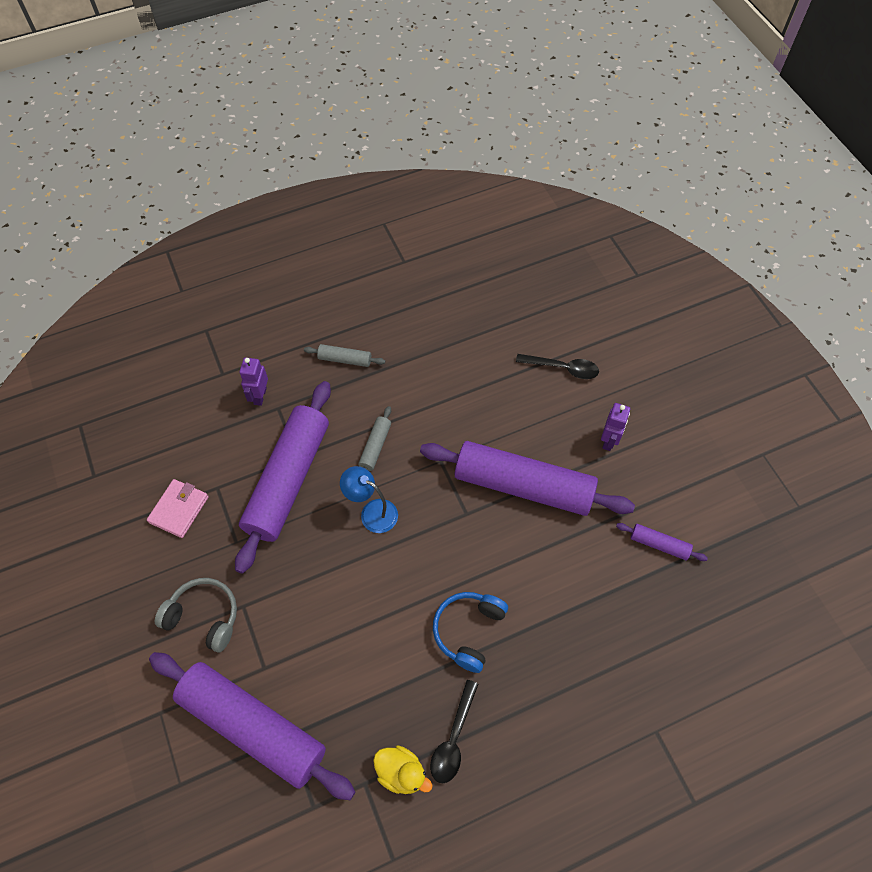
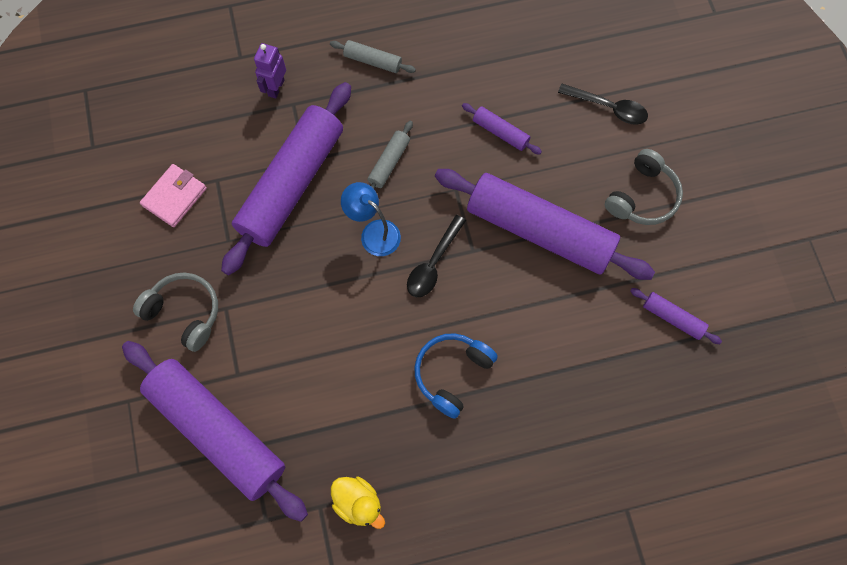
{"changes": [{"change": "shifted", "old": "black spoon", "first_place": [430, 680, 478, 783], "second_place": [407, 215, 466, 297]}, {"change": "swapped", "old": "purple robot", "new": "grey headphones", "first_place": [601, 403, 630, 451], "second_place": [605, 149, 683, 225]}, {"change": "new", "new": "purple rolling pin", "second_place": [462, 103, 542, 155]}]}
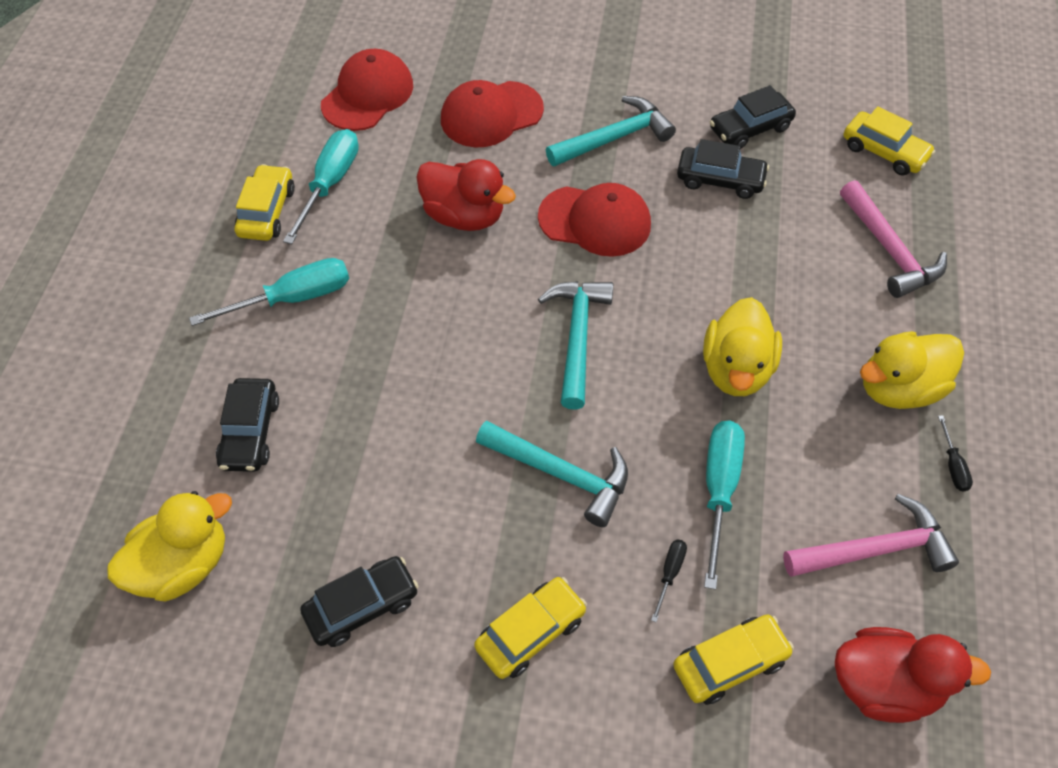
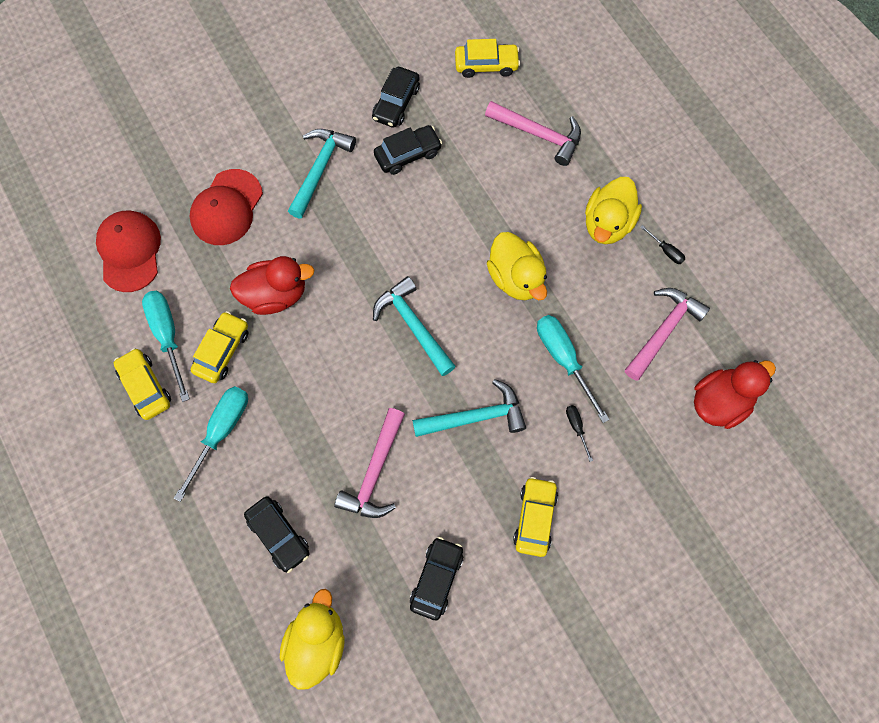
{"changes": [{"change": "gone", "old": "red cap", "first_place": [538, 183, 651, 257]}, {"change": "shifted", "old": "yellow car", "first_place": [673, 614, 794, 705], "second_place": [191, 311, 249, 383]}, {"change": "new", "new": "pink hammer", "second_place": [334, 408, 405, 518]}]}
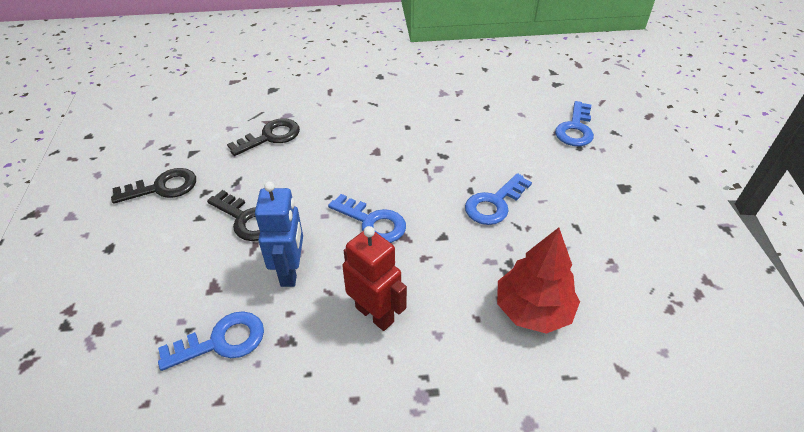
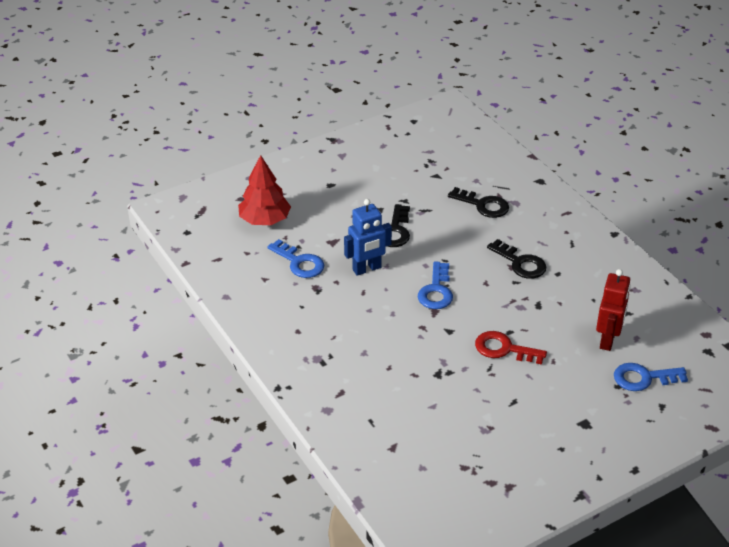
{"changes": [{"change": "shifted", "old": "black key", "first_place": [111, 168, 196, 204], "second_place": [487, 239, 546, 279]}, {"change": "shifted", "old": "red robot", "first_place": [342, 226, 407, 331], "second_place": [596, 269, 631, 351]}, {"change": "repainted", "old": "blue key", "new": "red key", "first_place": [465, 173, 532, 225], "second_place": [475, 331, 547, 365]}, {"change": "shifted", "old": "red tree", "first_place": [497, 228, 580, 334], "second_place": [238, 155, 291, 225]}]}
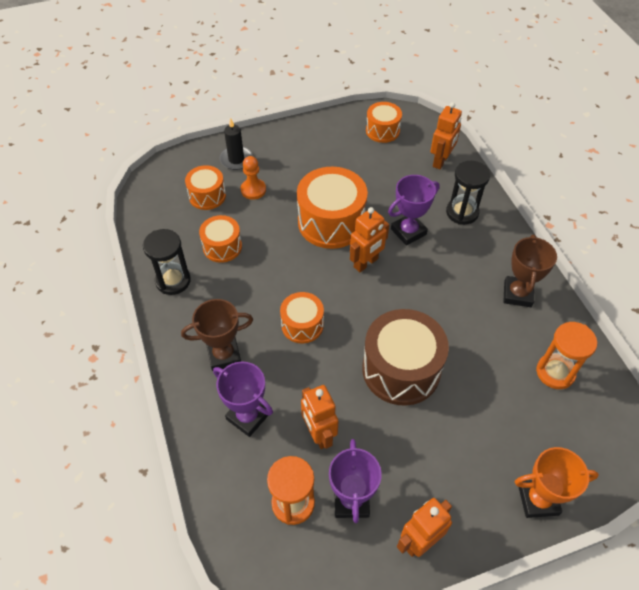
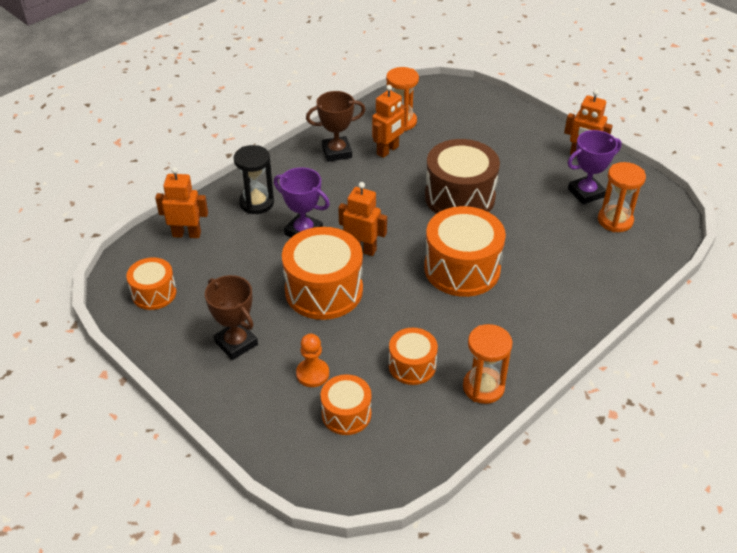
{"changes": [{"change": "repainted", "old": "black hourglass", "new": "orange hourglass", "first_place": [143, 229, 191, 295], "second_place": [463, 324, 513, 404]}, {"change": "shifted", "old": "brown trophy", "first_place": [181, 299, 253, 371], "second_place": [205, 275, 258, 360]}, {"change": "gone", "old": "purple trophy", "first_place": [213, 362, 273, 437]}, {"change": "gone", "old": "black candle", "first_place": [219, 118, 253, 170]}, {"change": "scaled", "old": "orange drum", "first_place": [280, 292, 324, 343], "second_place": [424, 206, 506, 297], "factor": 1.77}, {"change": "shifted", "old": "orange robot", "first_place": [301, 385, 338, 449], "second_place": [372, 85, 406, 158]}, {"change": "gone", "old": "orange trophy", "first_place": [515, 447, 599, 518]}]}
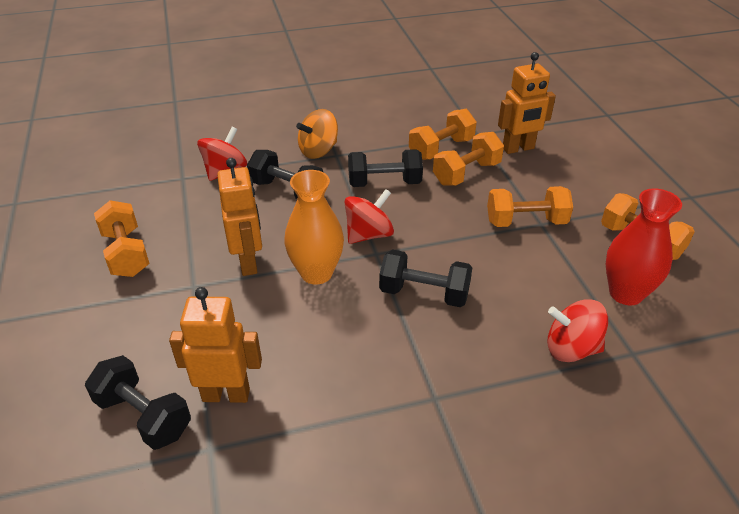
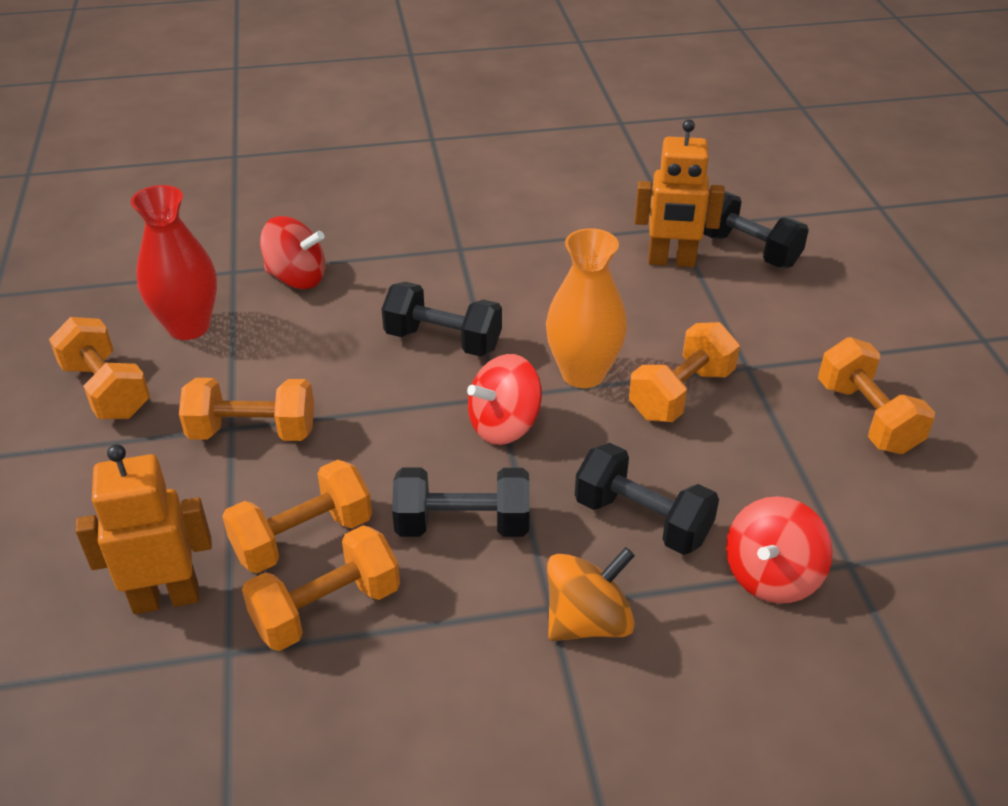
{"changes": [{"change": "swapped", "old": "orange robot", "new": "orange dumbbell", "first_place": [217, 158, 262, 276], "second_place": [629, 322, 740, 422]}]}
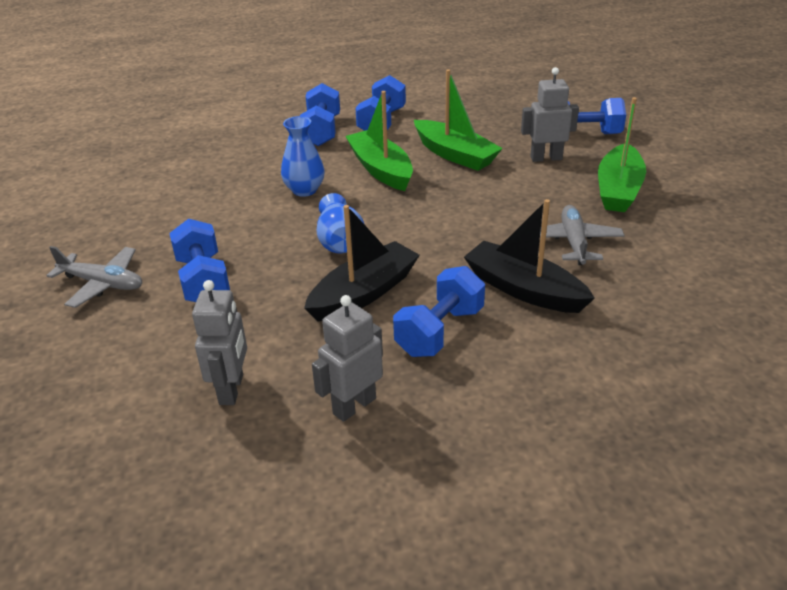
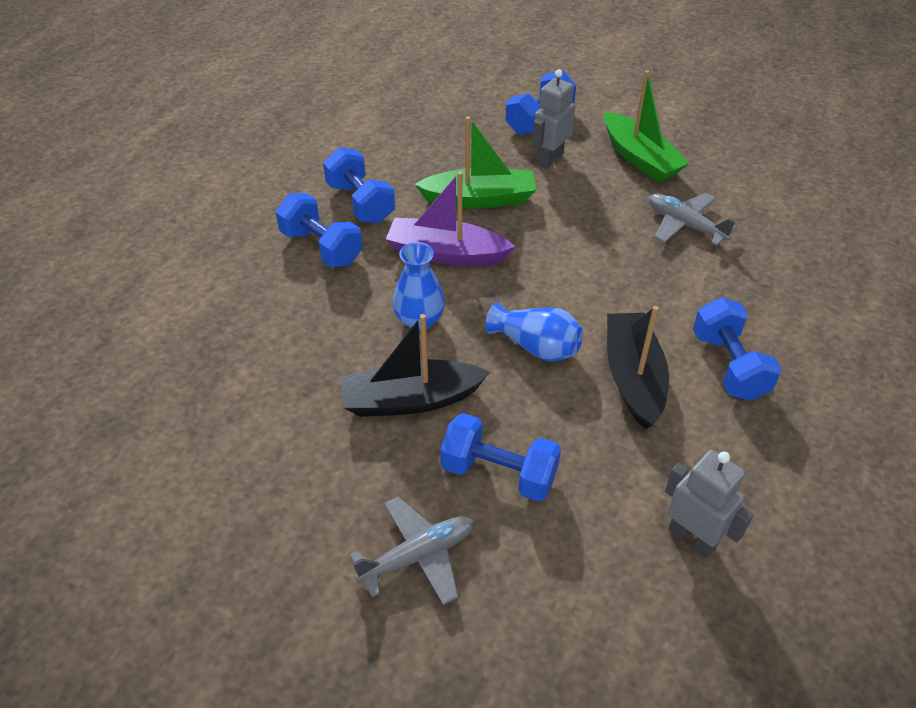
{"changes": [{"change": "gone", "old": "grey robot", "first_place": [312, 295, 383, 422]}, {"change": "repainted", "old": "green boat", "new": "purple boat", "first_place": [345, 91, 413, 191], "second_place": [386, 171, 515, 266]}, {"change": "shifted", "old": "black boat", "first_place": [464, 199, 595, 313], "second_place": [340, 314, 490, 417]}]}
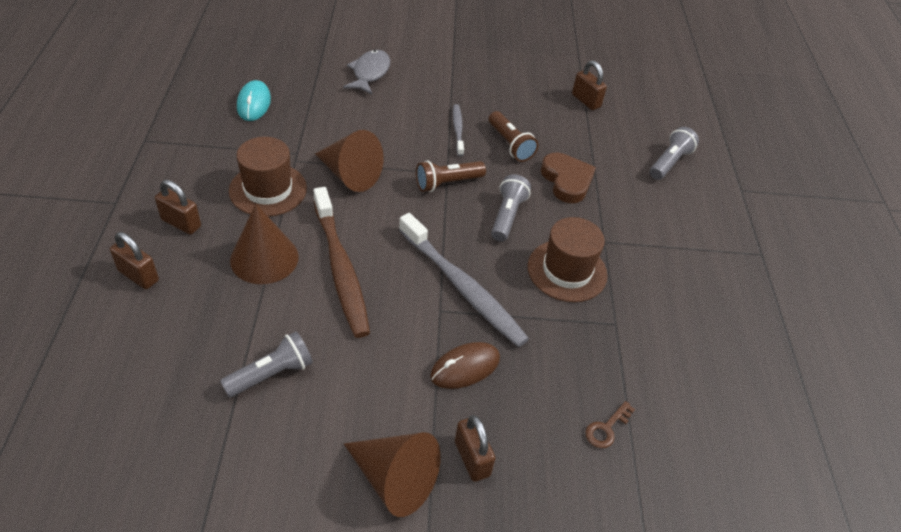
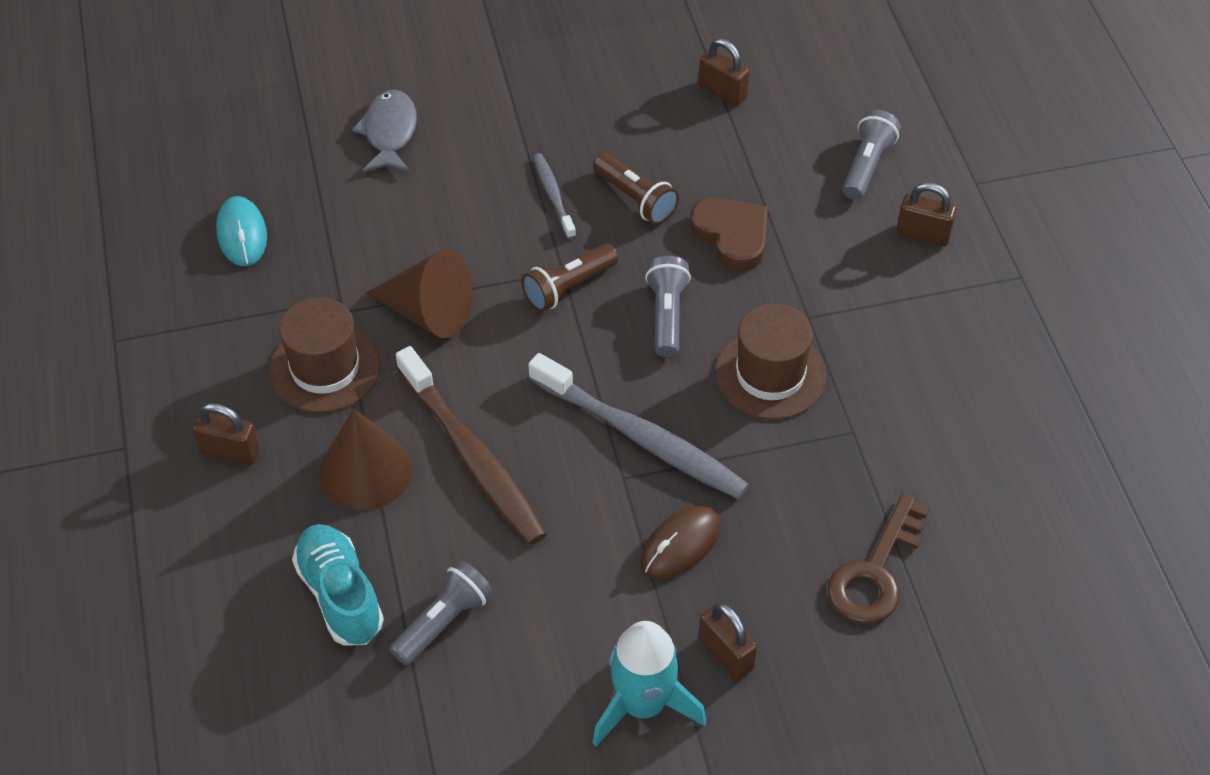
{"changes": [{"change": "shifted", "old": "brown padlock", "first_place": [110, 232, 159, 289], "second_place": [896, 182, 957, 246]}, {"change": "swapped", "old": "brown cone", "new": "turquoise rocket", "first_place": [344, 432, 441, 517], "second_place": [592, 621, 706, 746]}, {"change": "scaled", "old": "brown key", "first_place": [585, 401, 635, 448], "second_place": [828, 494, 930, 623], "factor": 1.93}, {"change": "new", "new": "turquoise shoe", "second_place": [292, 524, 384, 646]}]}
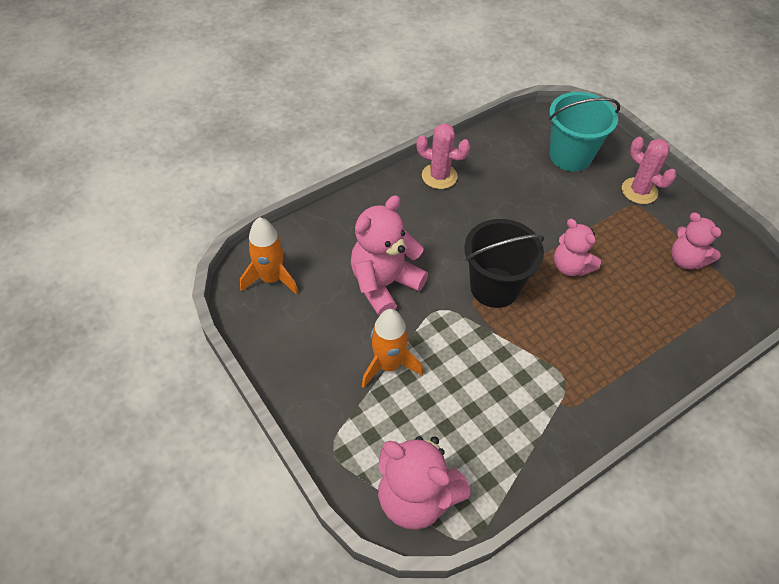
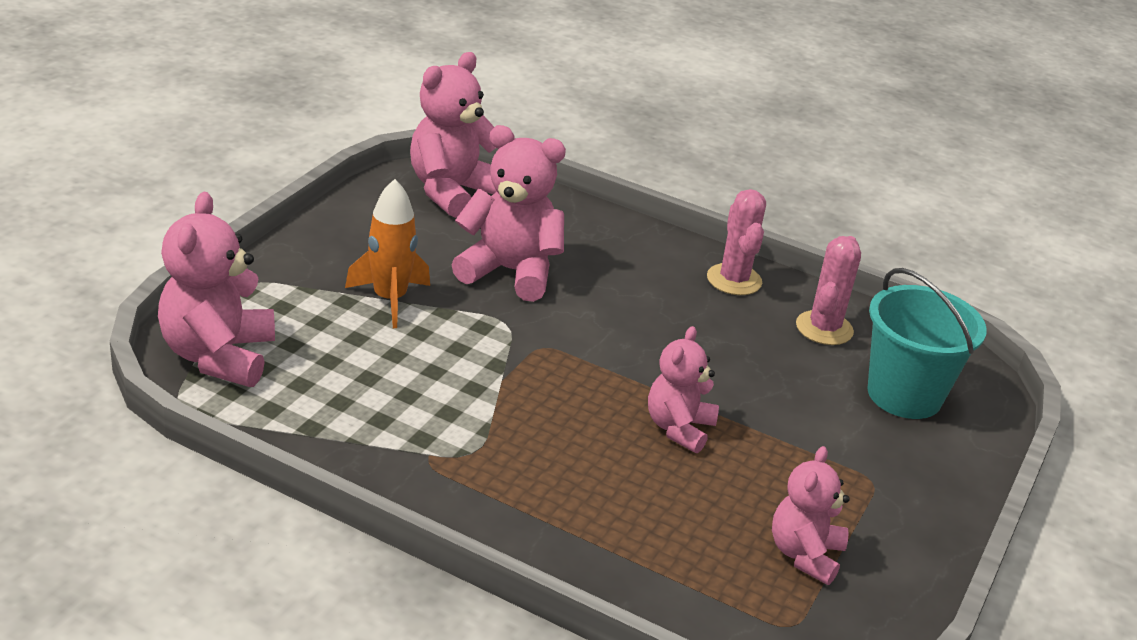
{"changes": [{"change": "swapped", "old": "orange rocket", "new": "pink teddy bear", "first_place": [240, 217, 298, 295], "second_place": [410, 52, 497, 218]}, {"change": "gone", "old": "black bucket", "first_place": [464, 219, 544, 308]}, {"change": "shifted", "old": "pink cactus", "first_place": [622, 137, 676, 204], "second_place": [796, 236, 861, 345]}]}
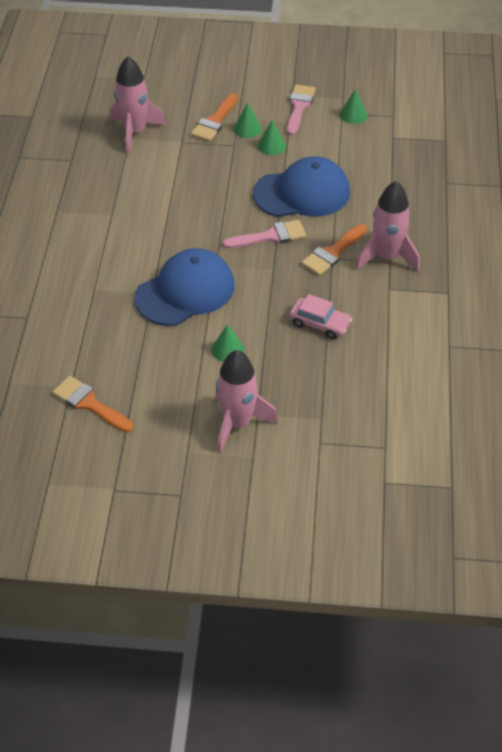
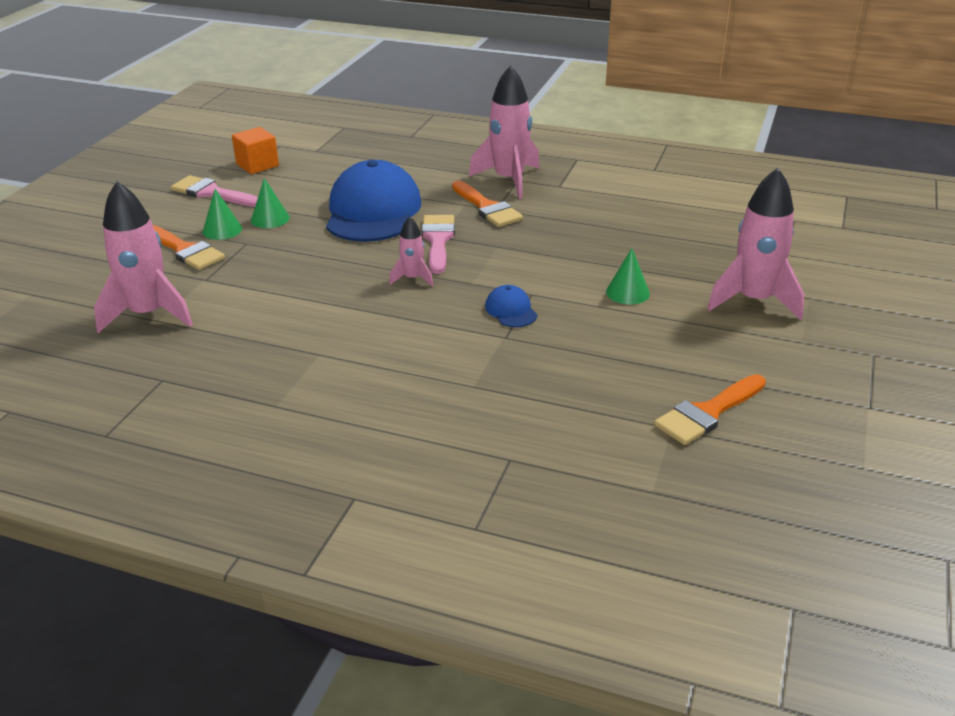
{"changes": [{"change": "scaled", "old": "blue cap", "first_place": [134, 248, 235, 326], "second_place": [485, 285, 538, 327], "factor": 0.42}, {"change": "gone", "old": "pink car", "first_place": [289, 294, 352, 340]}, {"change": "swapped", "old": "green cone", "new": "orange cube", "first_place": [340, 89, 367, 124], "second_place": [232, 127, 279, 174]}, {"change": "new", "new": "pink rocket", "second_place": [389, 216, 433, 287]}]}
